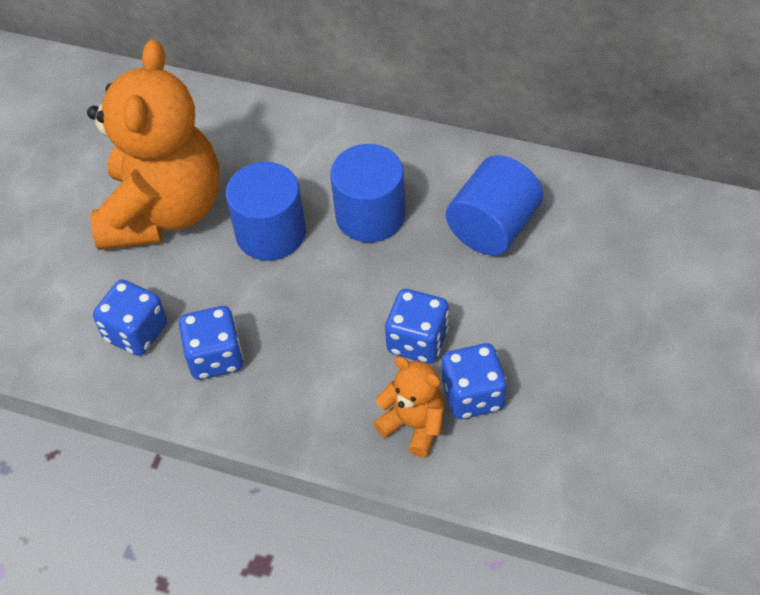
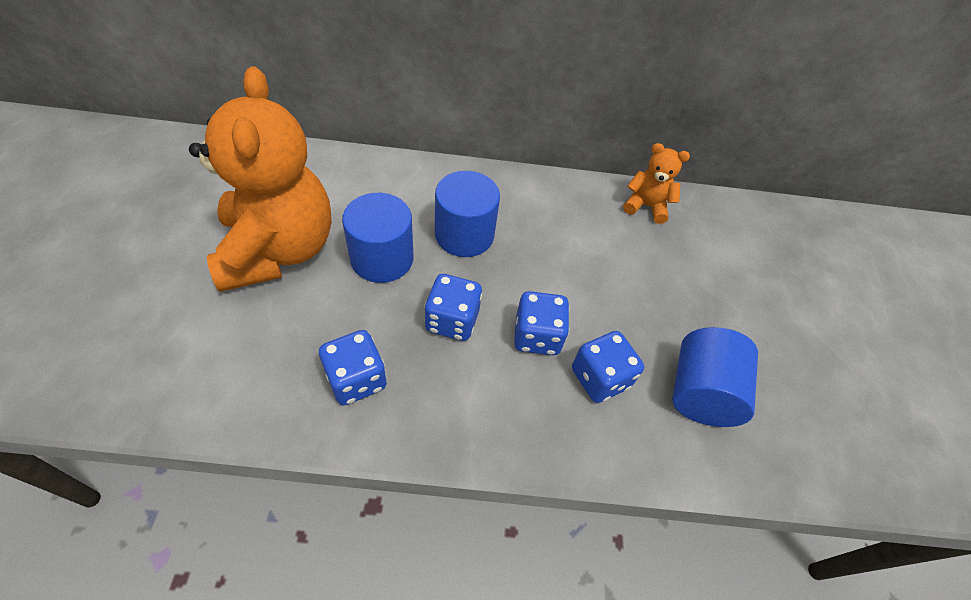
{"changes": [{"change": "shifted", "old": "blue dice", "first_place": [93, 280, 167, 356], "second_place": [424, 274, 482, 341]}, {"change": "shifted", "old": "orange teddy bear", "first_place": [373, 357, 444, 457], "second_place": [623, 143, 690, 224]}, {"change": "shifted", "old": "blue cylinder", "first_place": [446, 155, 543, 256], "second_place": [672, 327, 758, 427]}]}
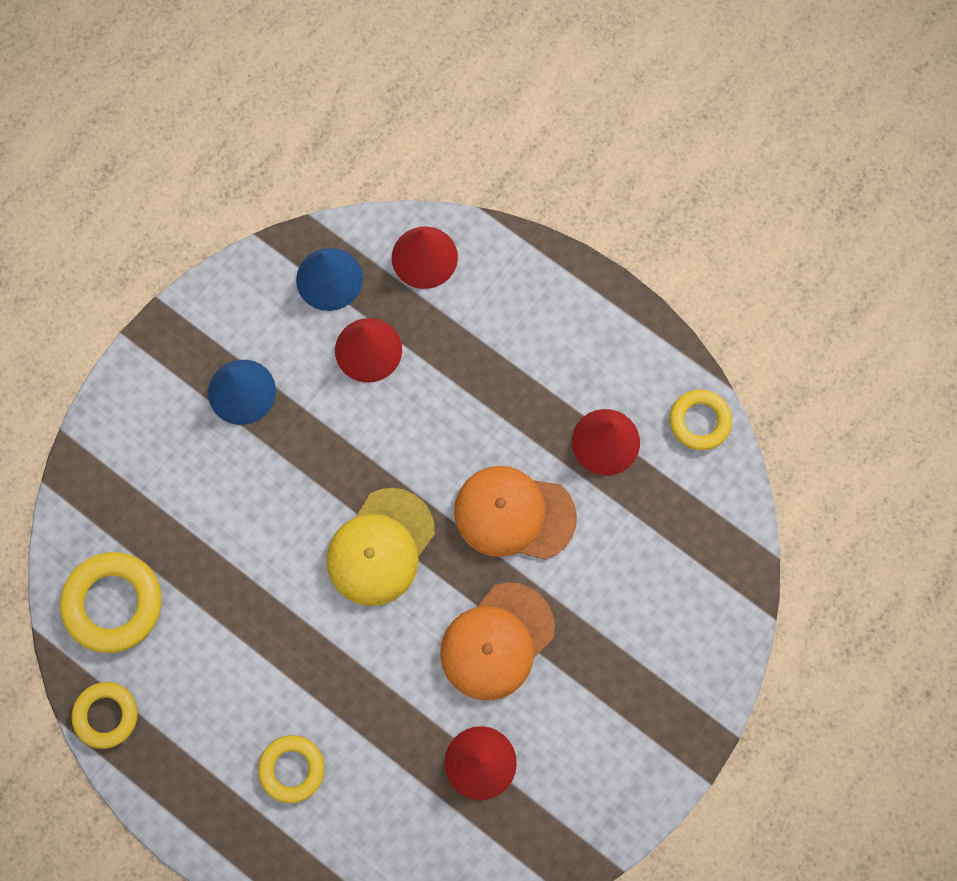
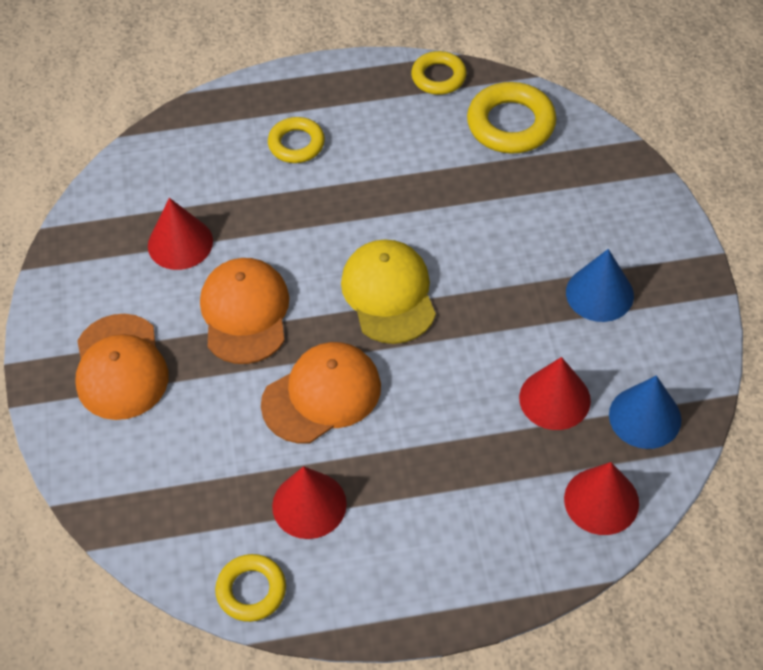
{"changes": [{"change": "new", "new": "orange cap", "second_place": [75, 314, 169, 420]}]}
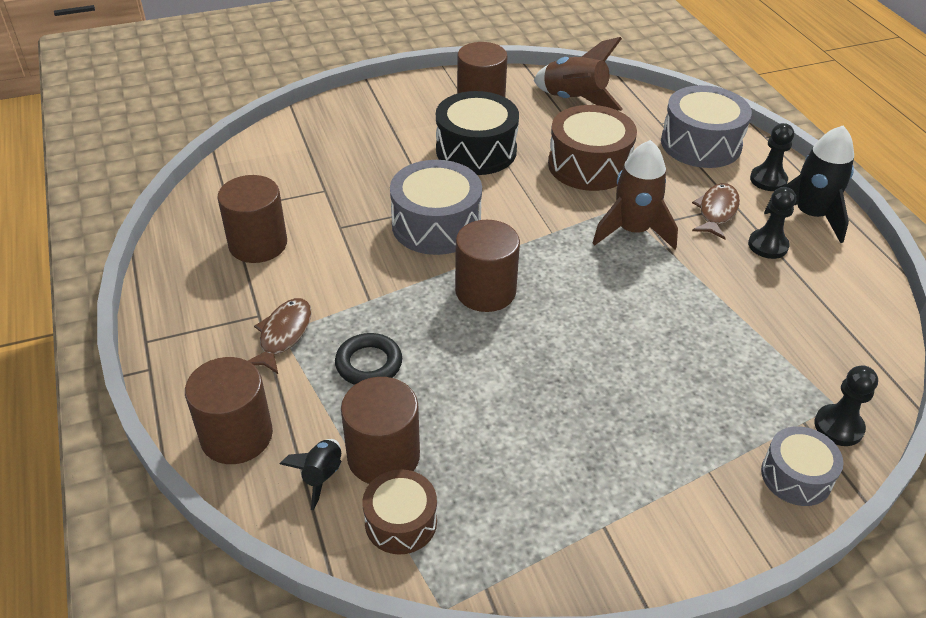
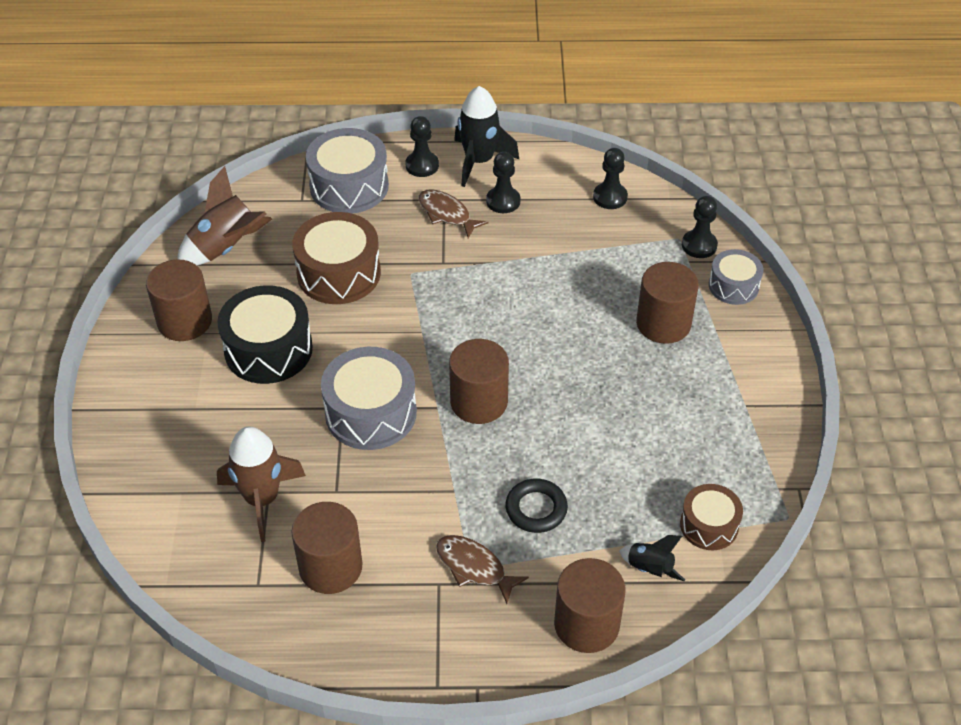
{"changes": [{"change": "shifted", "old": "brown cylinder", "first_place": [341, 377, 420, 484], "second_place": [636, 262, 699, 344]}, {"change": "shifted", "old": "brown rocket", "first_place": [593, 140, 678, 249], "second_place": [217, 427, 306, 542]}, {"change": "new", "new": "black pawn", "second_place": [593, 148, 628, 209]}]}
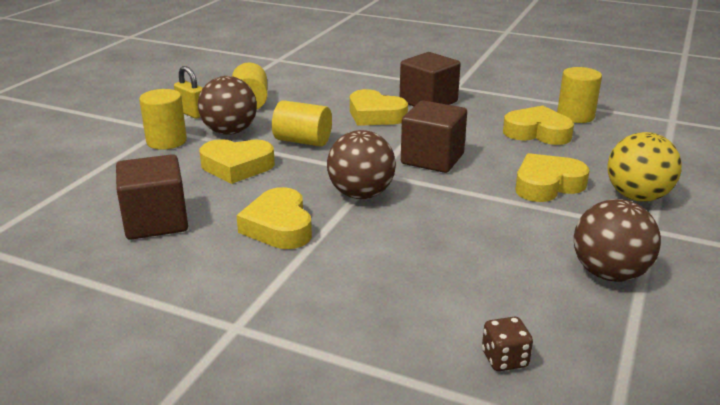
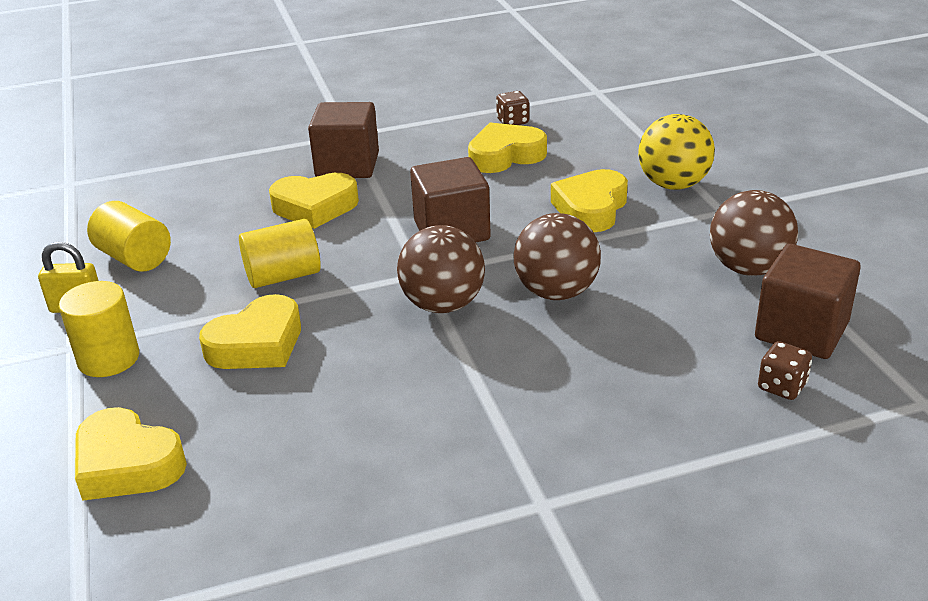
{"changes": [{"change": "shifted", "old": "brown cube", "first_place": [116, 154, 188, 240], "second_place": [755, 244, 861, 359]}, {"change": "shifted", "old": "brown ball", "first_place": [198, 76, 257, 135], "second_place": [513, 213, 601, 300]}, {"change": "shifted", "old": "yellow heart", "first_place": [236, 187, 312, 249], "second_place": [75, 407, 187, 501]}, {"change": "swapped", "old": "yellow cylinder", "new": "brown dice", "first_place": [557, 67, 602, 123], "second_place": [496, 91, 529, 125]}]}
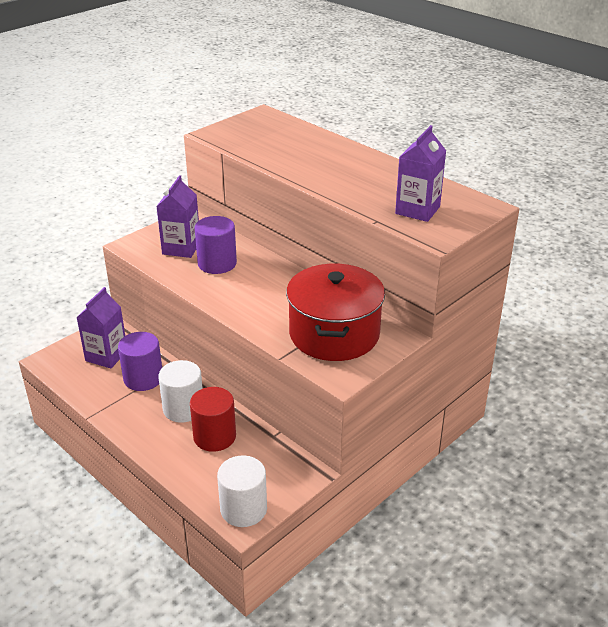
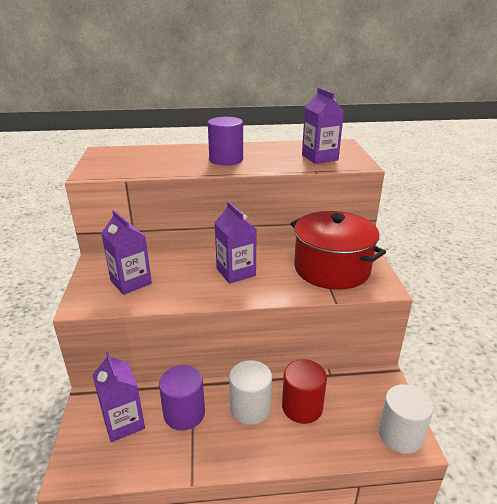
{"changes": [{"change": "shifted", "old": "purple cylinder", "first_place": [194, 216, 237, 274], "second_place": [208, 117, 243, 166]}, {"change": "new", "new": "purple carton", "second_place": [215, 201, 257, 284]}]}
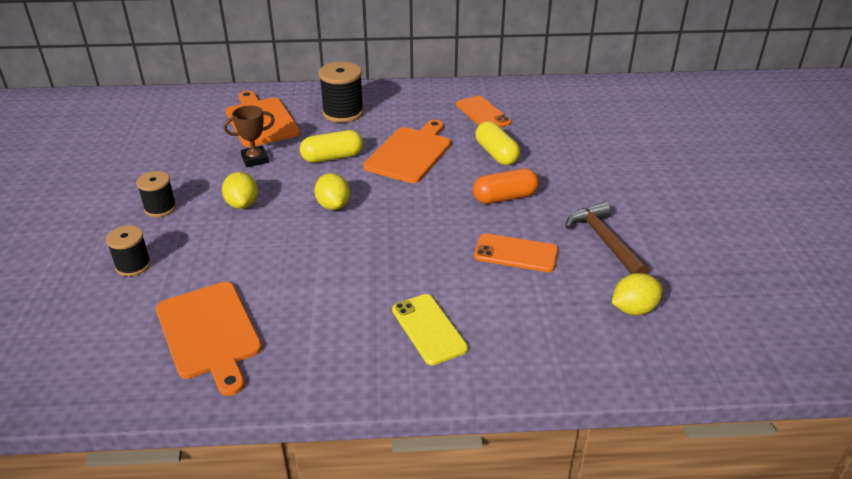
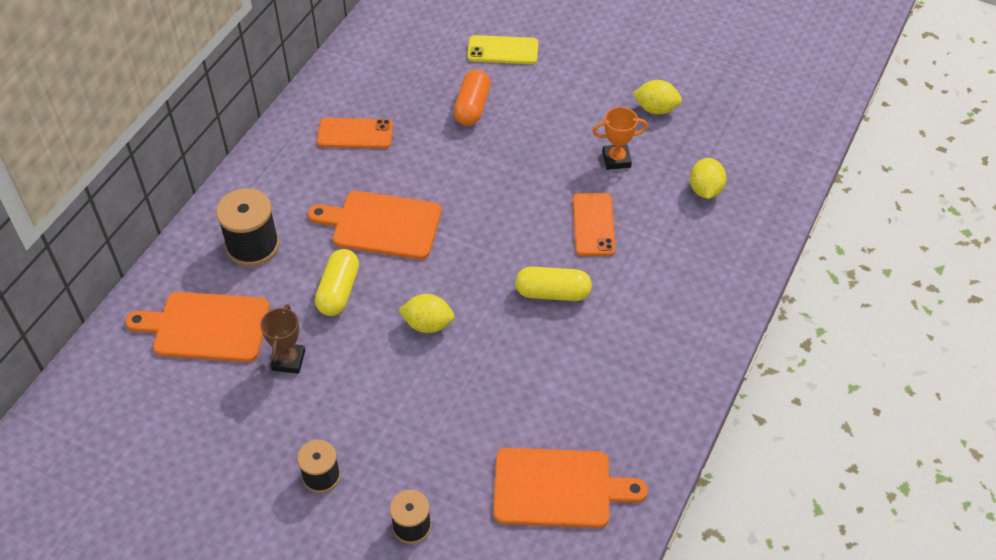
{"changes": [{"change": "shifted", "old": "yellow lemon", "first_place": [222, 172, 258, 209], "second_place": [633, 80, 682, 114]}, {"change": "rotated", "old": "orange cutting board", "first_place": [363, 120, 451, 183], "second_place": [308, 191, 442, 259], "degrees": -45}, {"change": "shifted", "old": "yellow phone", "first_place": [392, 294, 468, 365], "second_place": [467, 35, 538, 64]}, {"change": "shifted", "old": "orange capsule", "first_place": [473, 168, 539, 204], "second_place": [453, 70, 490, 126]}, {"change": "rotated", "old": "orange phone", "first_place": [474, 233, 558, 272], "second_place": [573, 193, 616, 256], "degrees": -45}, {"change": "shifted", "old": "yellow capsule", "first_place": [476, 121, 520, 165], "second_place": [515, 267, 592, 301]}, {"change": "swapped", "old": "brown hammer", "new": "orange trophy", "first_place": [565, 202, 649, 274], "second_place": [592, 107, 648, 170]}]}
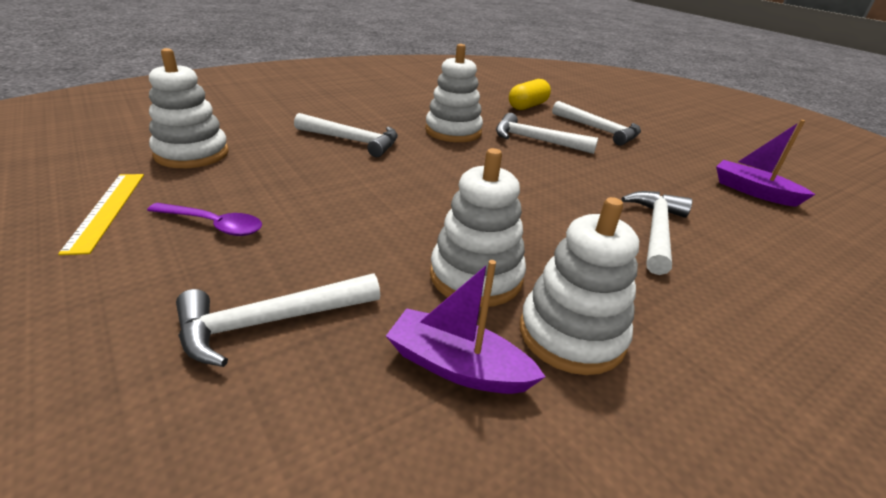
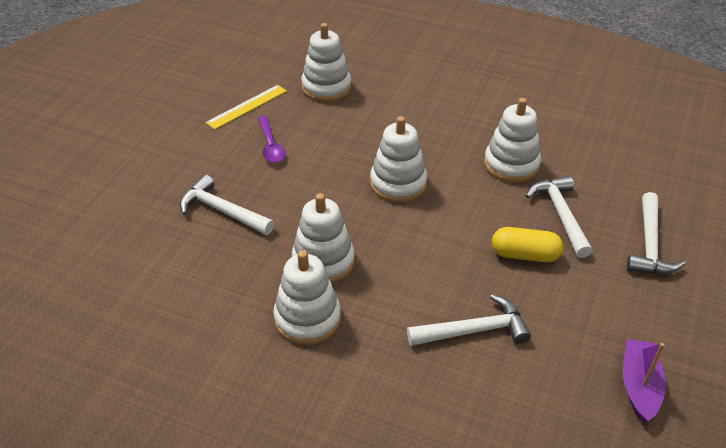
{"changes": [{"change": "gone", "old": "white hammer", "first_place": [294, 113, 398, 157]}, {"change": "gone", "old": "purple boat", "first_place": [386, 260, 546, 394]}, {"change": "shifted", "old": "yellow capsule", "first_place": [509, 79, 551, 110], "second_place": [492, 227, 563, 262]}, {"change": "new", "new": "white stacking toy", "second_place": [370, 116, 427, 202]}]}
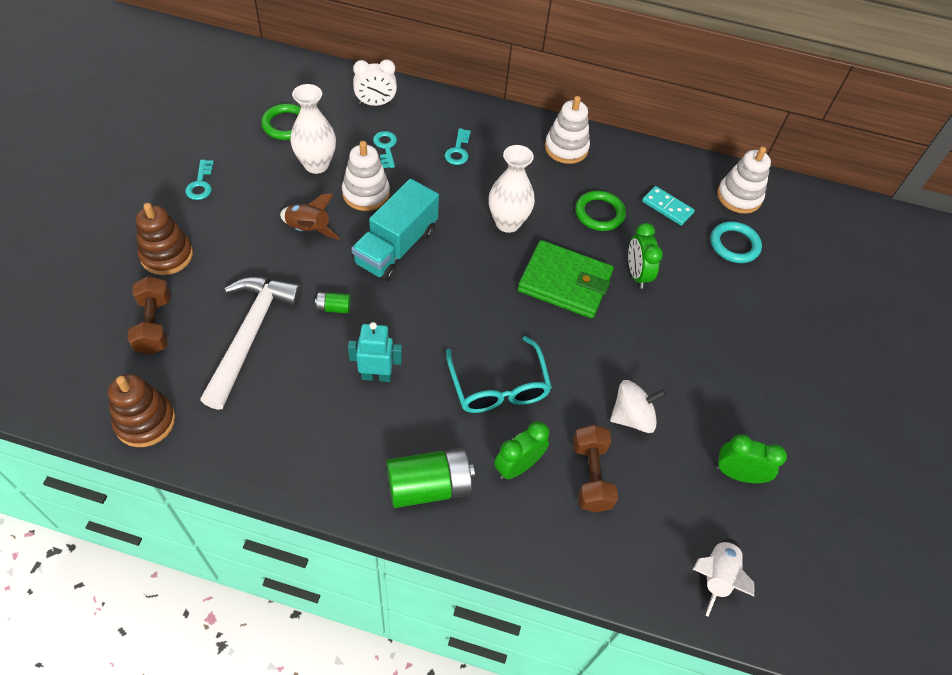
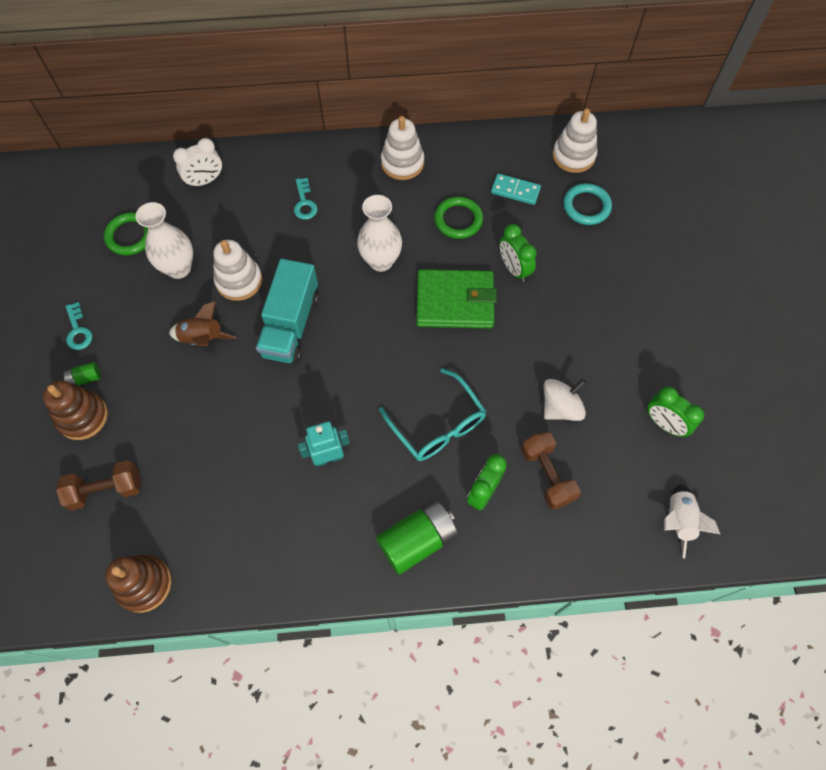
{"changes": [{"change": "rotated", "old": "brown dumbbell", "first_place": [127, 276, 171, 355], "second_place": [56, 460, 141, 511], "degrees": -75}, {"change": "gone", "old": "white hammer", "first_place": [200, 277, 302, 410]}, {"change": "shifted", "old": "green battery", "first_place": [315, 292, 351, 313], "second_place": [64, 362, 101, 386]}, {"change": "gone", "old": "turquoise key", "first_place": [373, 131, 397, 168]}, {"change": "rotated", "old": "green clock", "first_place": [717, 434, 787, 483], "second_place": [647, 387, 704, 437], "degrees": -135}]}
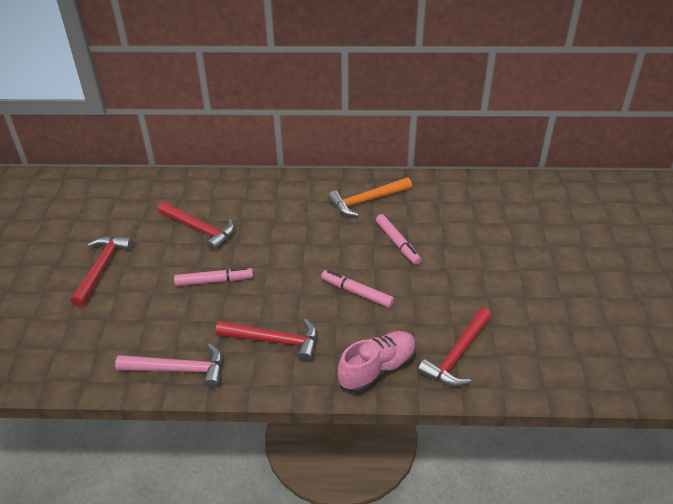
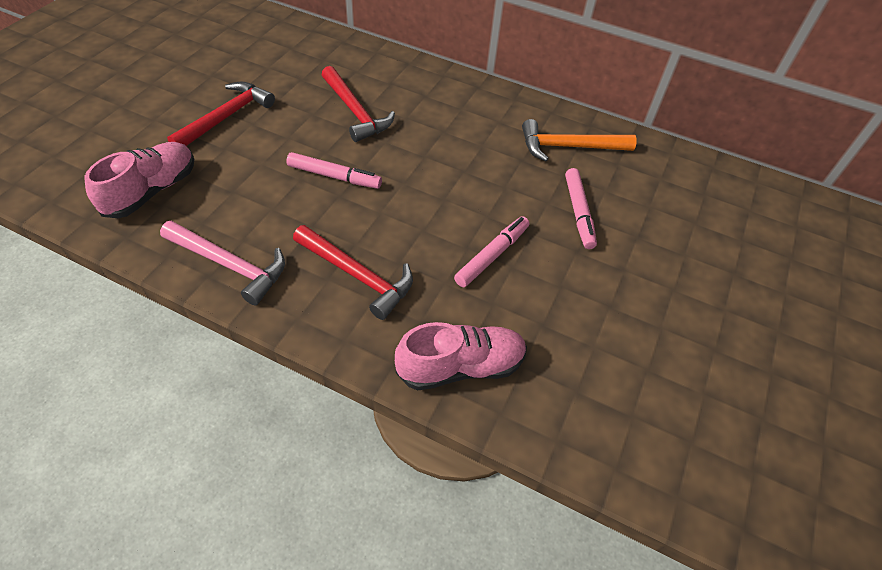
{"changes": [{"change": "rotated", "old": "pink marker", "first_place": [321, 270, 394, 308], "second_place": [454, 216, 529, 287], "degrees": 75}, {"change": "gone", "old": "red hammer", "first_place": [418, 308, 492, 387]}, {"change": "new", "new": "pink shoe", "second_place": [84, 142, 194, 218]}]}
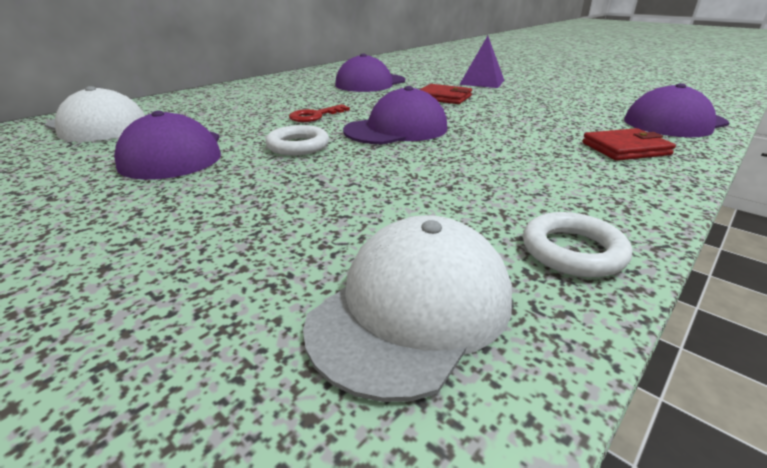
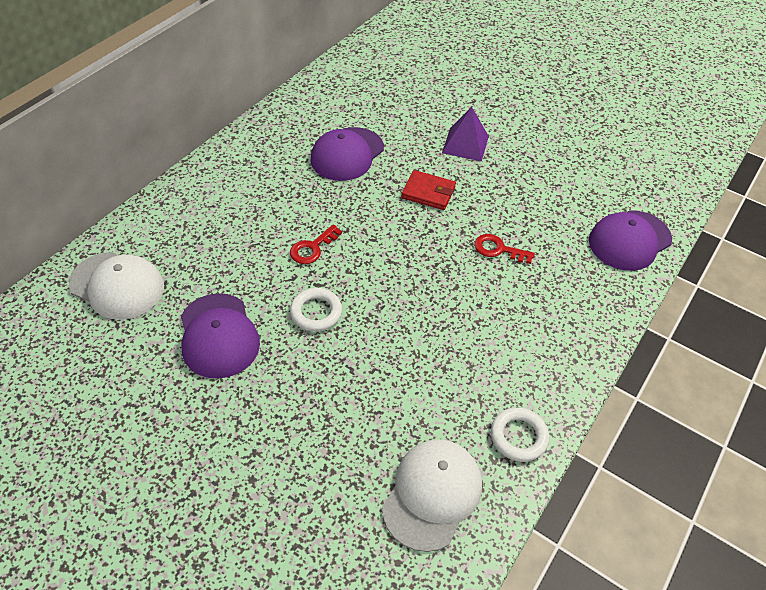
{"changes": [{"change": "gone", "old": "purple cap", "first_place": [343, 86, 447, 145]}, {"change": "gone", "old": "red wallet", "first_place": [582, 128, 676, 161]}, {"change": "new", "new": "red key", "second_place": [474, 234, 535, 264]}]}
